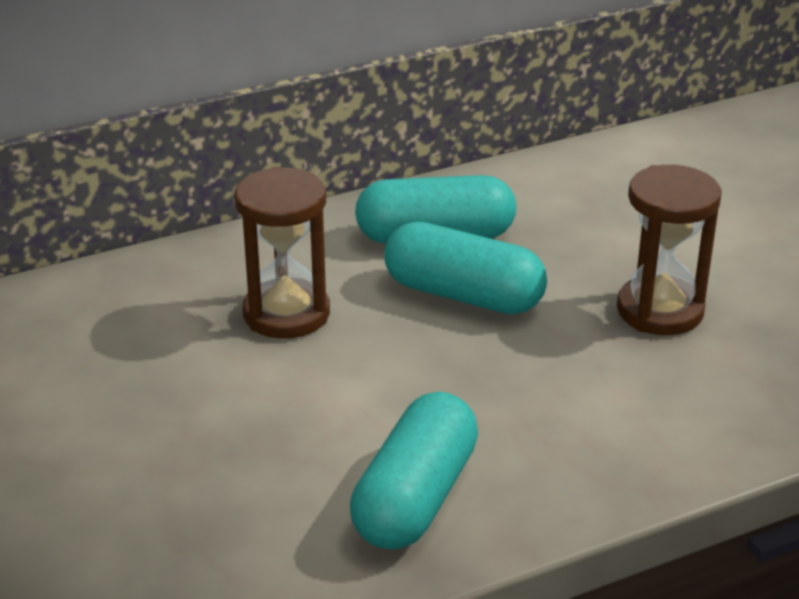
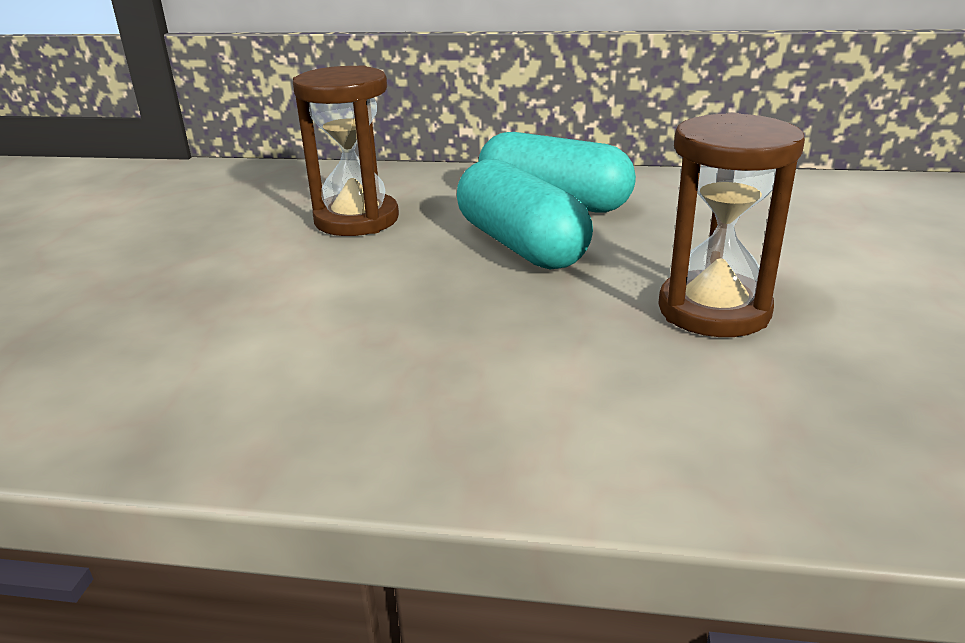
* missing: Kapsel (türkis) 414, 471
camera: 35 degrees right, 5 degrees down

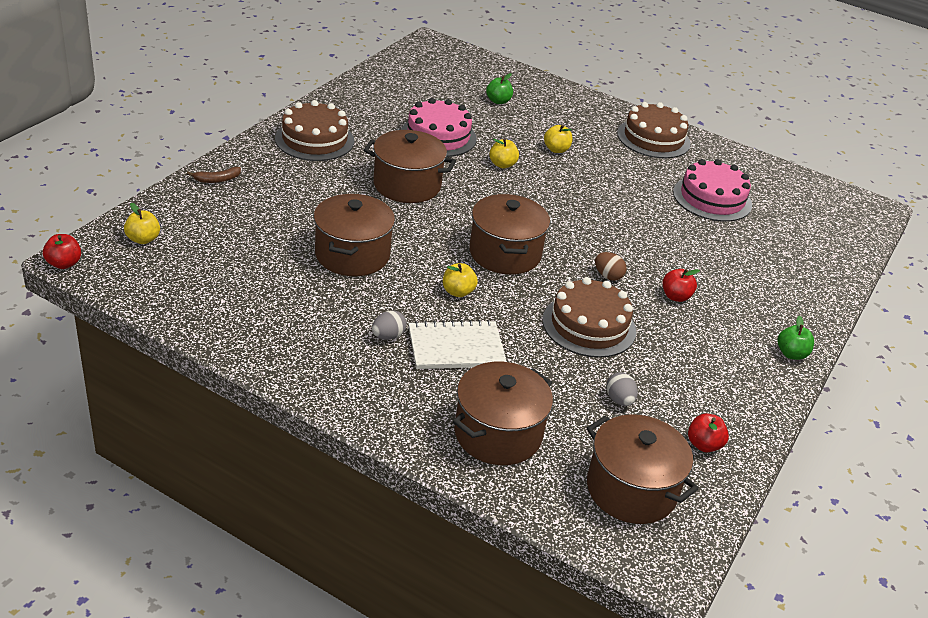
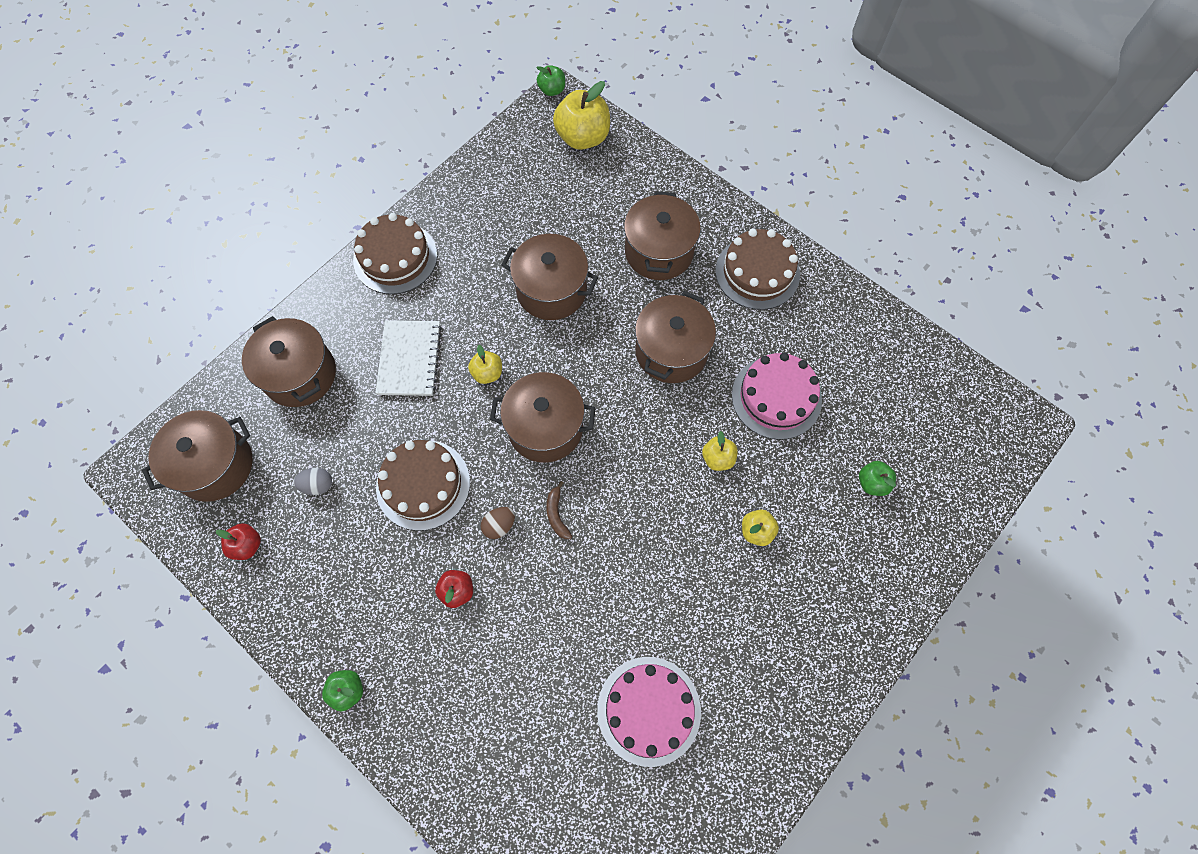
* relocated: Kuchen (braun) 654, 130 to 395, 253
* relocated: Banane (braun) 214, 175 to 559, 510
* size: Apfel (gelb) 142, 223 = 581, 115 x1.90
* colour: Apfel (rot) 62, 251 to Apfel (grün) 551, 80
* missing: Ei (grau) 389, 325
* appeared: Kochtopf (braun) 662, 235
camera: 105 degrees right, 30 degrees up

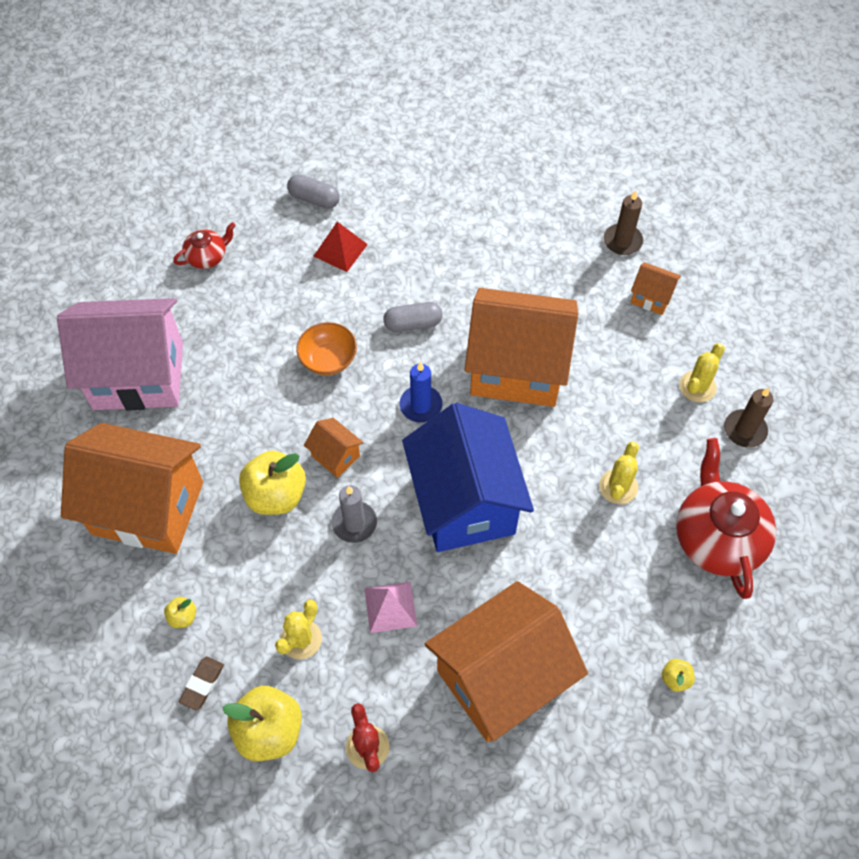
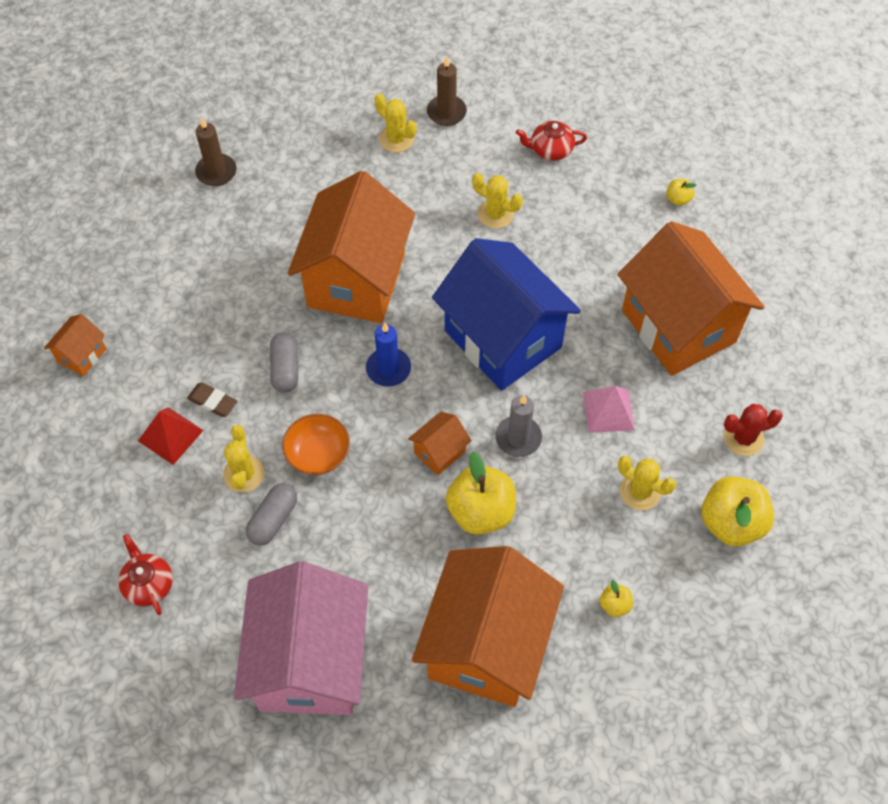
* relocated: Kapsel (grau) 313, 191 to 271, 514
* relocated: Haus (orange) 656, 288 to 75, 345
* spun: Haus (blau) 468, 477 = 506, 314 60 degrees clockwise
* size: Teekanne (rot) 726, 518 = 551, 141 x0.51
* relocated: Radiergummi (braun) 201, 683 to 212, 400
* appeared: Kaktus (gelb) 243, 459
camera: 85 degrees left, 0 degrees up

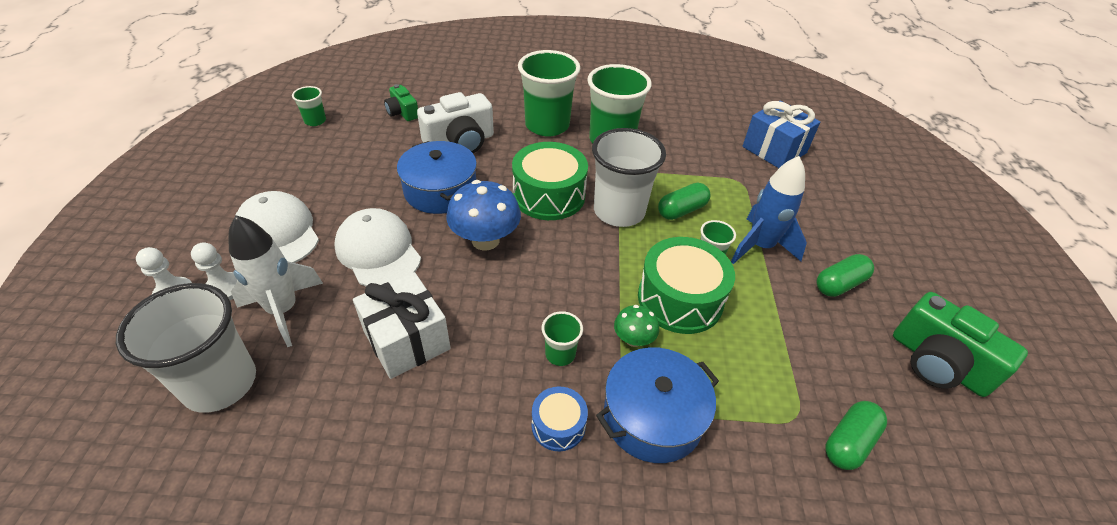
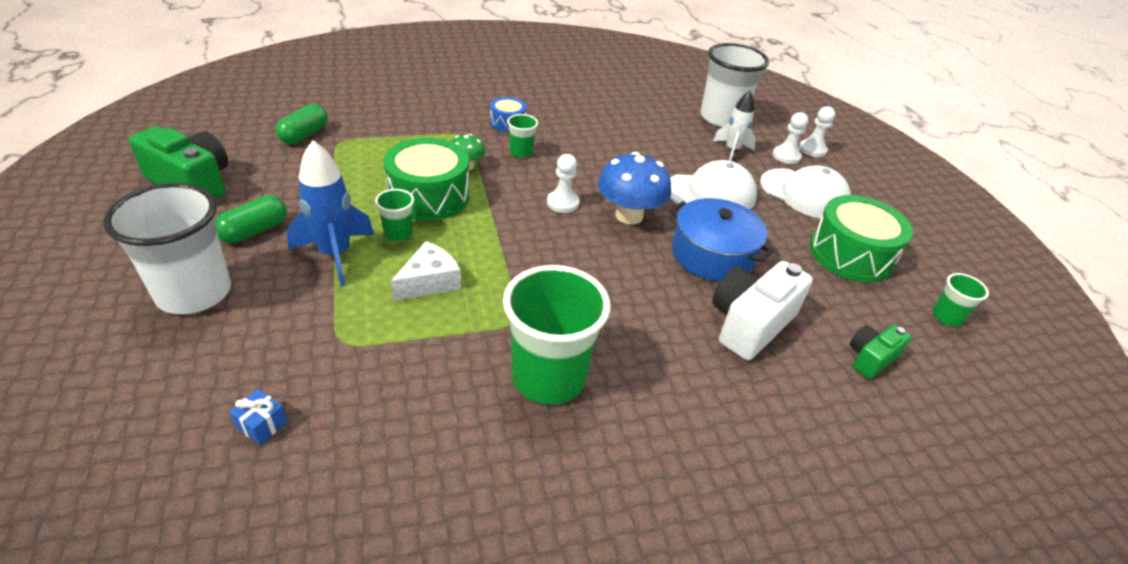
* missing: Becher (grün) 549, 93
* spun: Kamera (grün) 401, 102 = 881, 352 75 degrees counterclockwise
* size: Geschenk (blau) 781, 134 = 258, 417 x0.41
* relocated: Becher (weiß) 629, 177 to 167, 248
* relocated: Trommel (grün) 550, 181 to 861, 239
* exchanged: Kapsel (grün) 684, 201 to Käse (weiß) 426, 271
* spun: Kappe (weiß) 377, 247 = 713, 185 45 degrees counterclockwise
* size: Rakete (weiß) 275, 281 = 734, 126 x0.67
* missing: Geschenk (weiß) 402, 325
* missing: Kochtopf (blau) 657, 405
* appeared: Bauer (weiß) 563, 183
camera: 160 degrees right, 5 degrees down

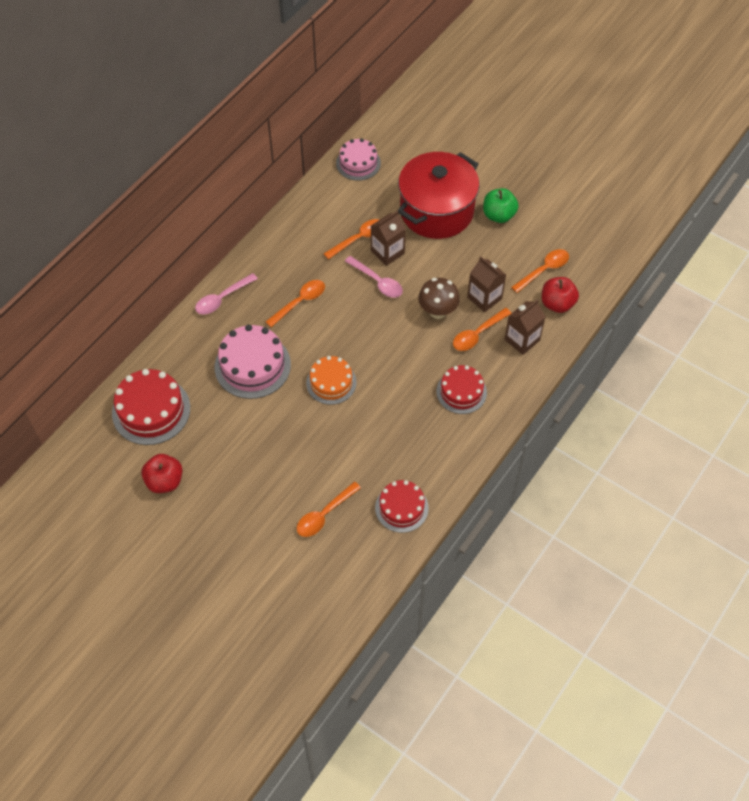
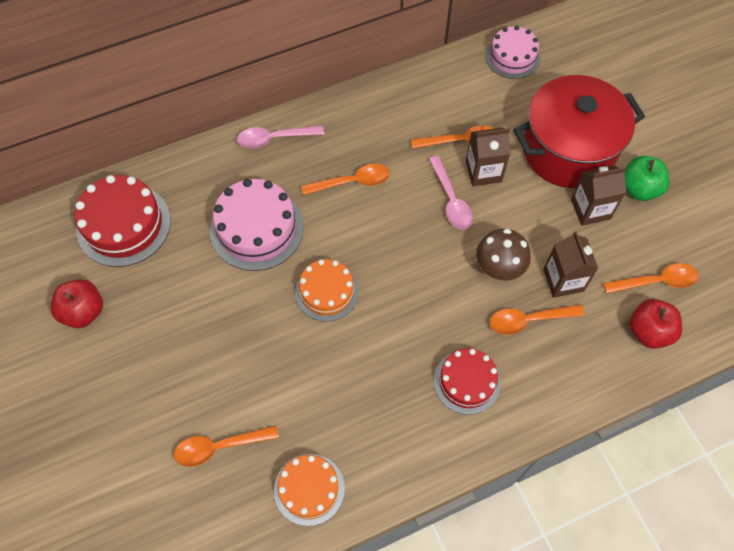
* relocated: Getränkekarton (braun) 525, 327 to 598, 195
* colour: Kuchen (rot) 402, 506 to Kuchen (orange) 309, 490
camera: 30 degrees right, 5 degrees up

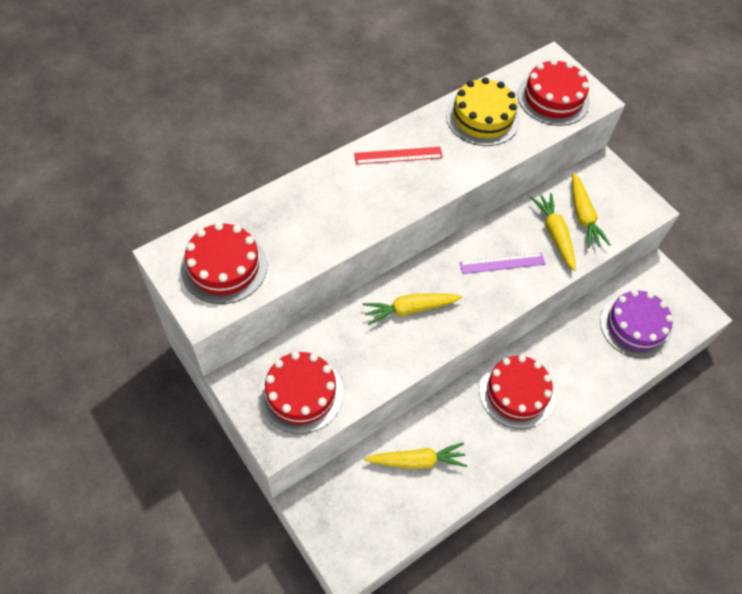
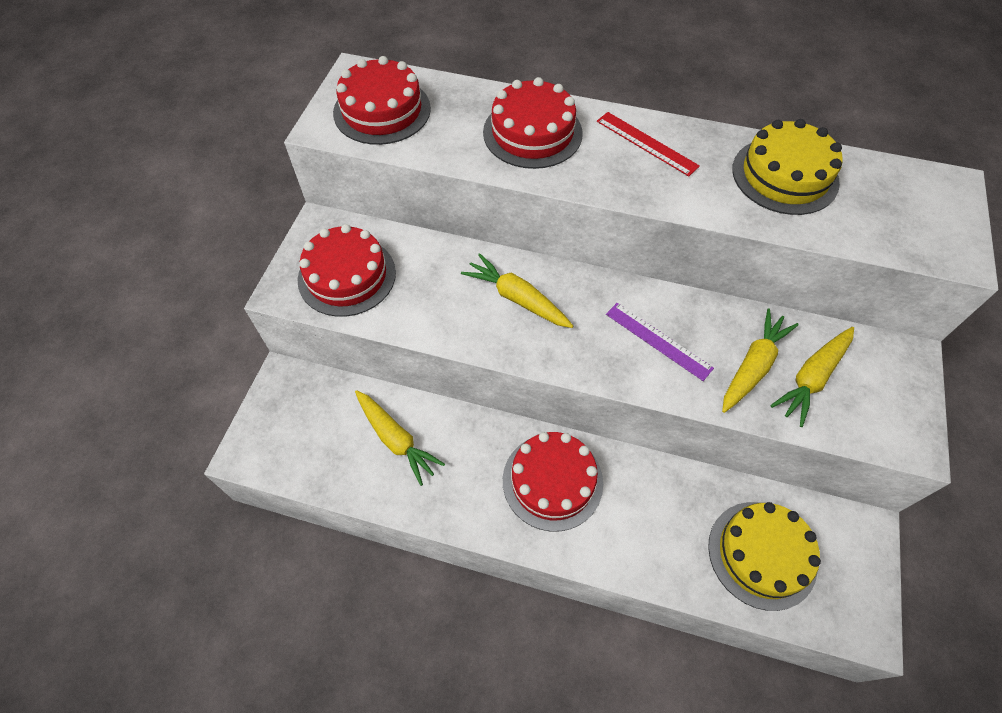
* relocated: Kuchen (rot) 553, 92 to 533, 123
* colour: Kuchen (lila) 636, 324 to Kuchen (gelb) 764, 556
camera: 55 degrees right, 0 degrees up

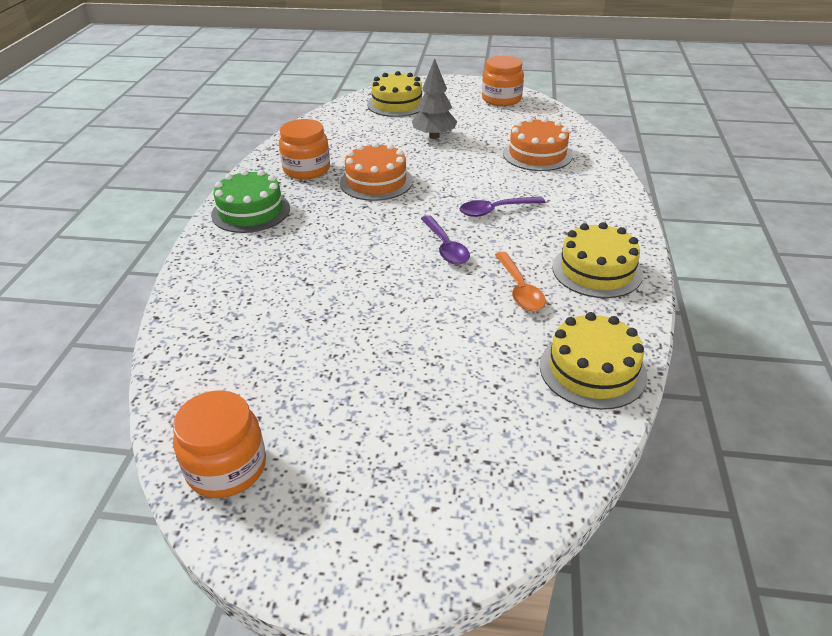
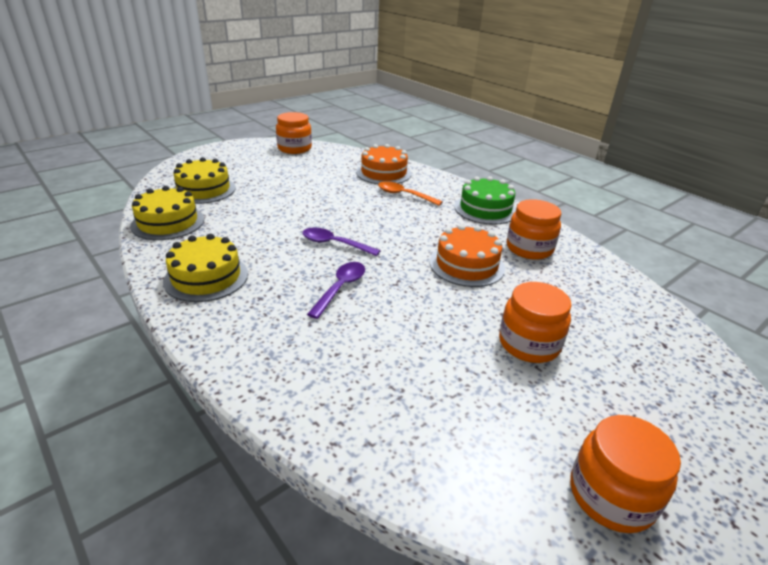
* exchanged: Baum (grau) 434, 98 to Einmachglas (orange) 535, 322
* relocated: Kuchen (gelb) 395, 94 to 204, 180
* relocated: Kuchen (orange) 538, 144 to 384, 164
* relocated: Löffel (orange) 520, 281 to 410, 193
camera: 130 degrees right, 5 degrees down

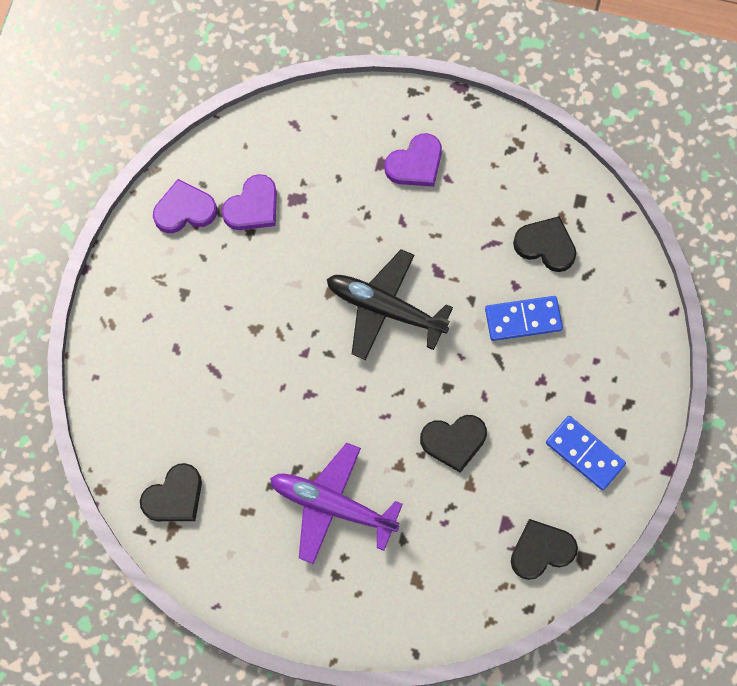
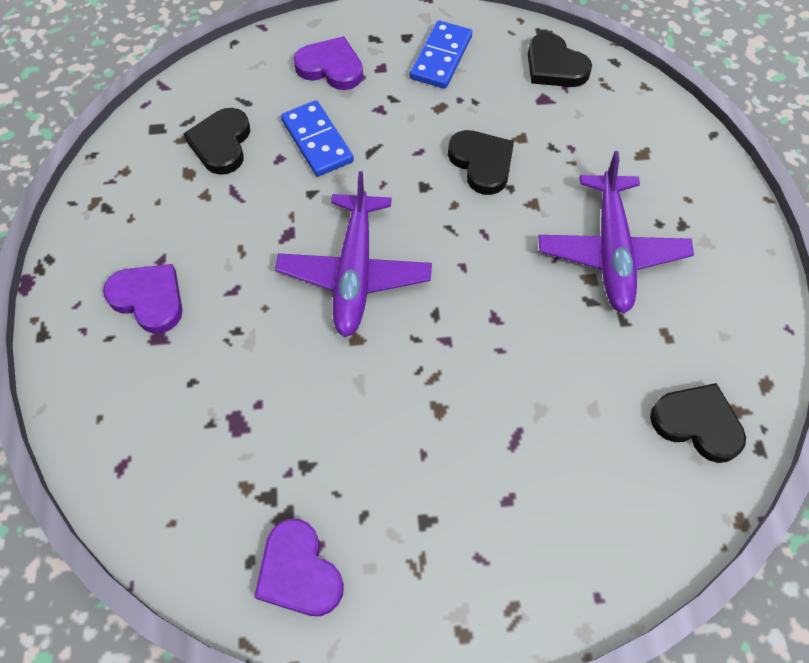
* relocated: Herz (lila) 249, 202 to 328, 63
* colour: Flugzeug (schwarz) 390, 304 to Flugzeug (lila) 353, 254
camera: 110 degrees left, 10 degrees down

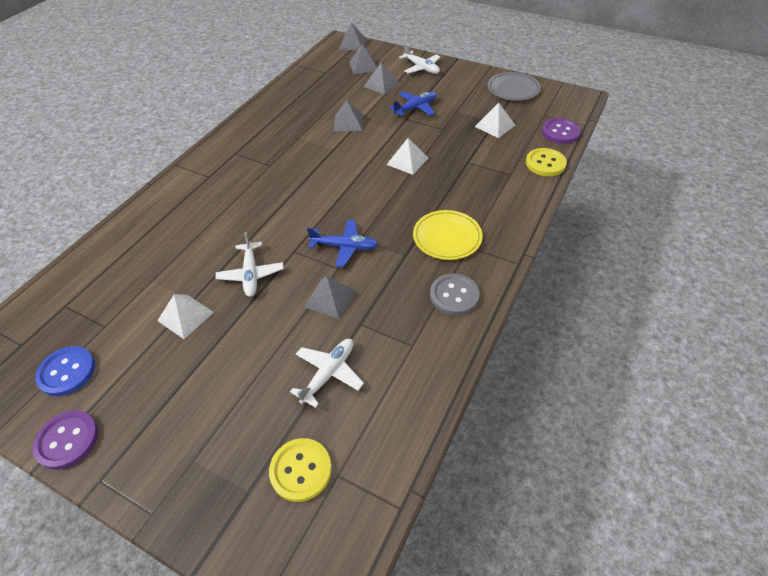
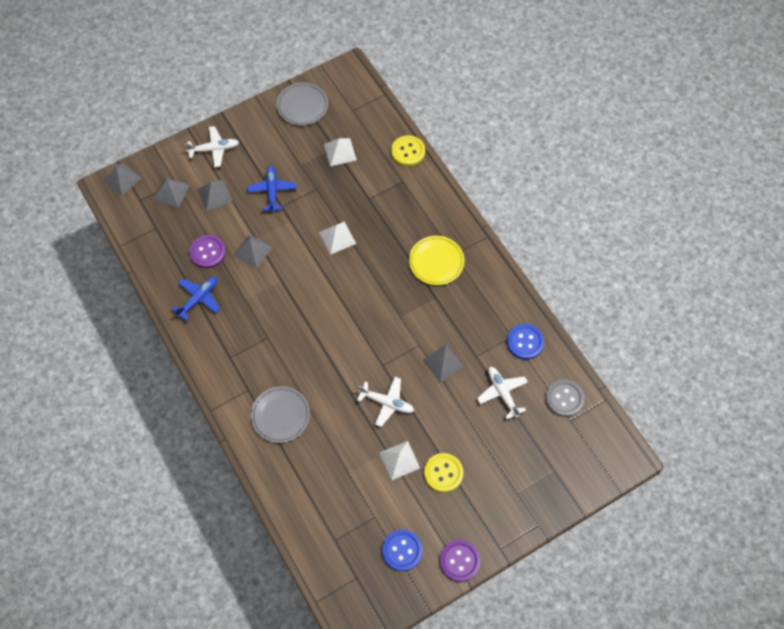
* relocated: Knopf (lila) 561, 131 to 207, 251
* relocated: Flugzeug (blau) 342, 243 to 196, 298
* relocated: Knopf (grau) 455, 294 to 565, 398
* relocated: Knopf (gelb) 300, 470 to 443, 473
* appeared: Knopf (blau) 525, 342
* appeared: Teller (grau) 280, 414
camera: 60 degrees left, 15 degrees up

